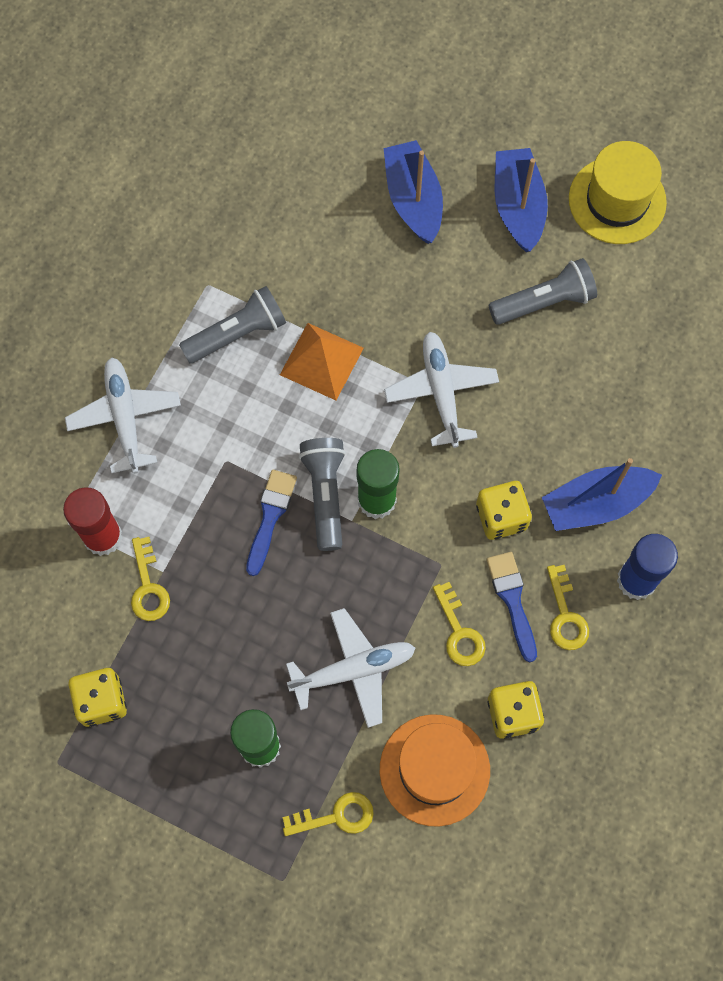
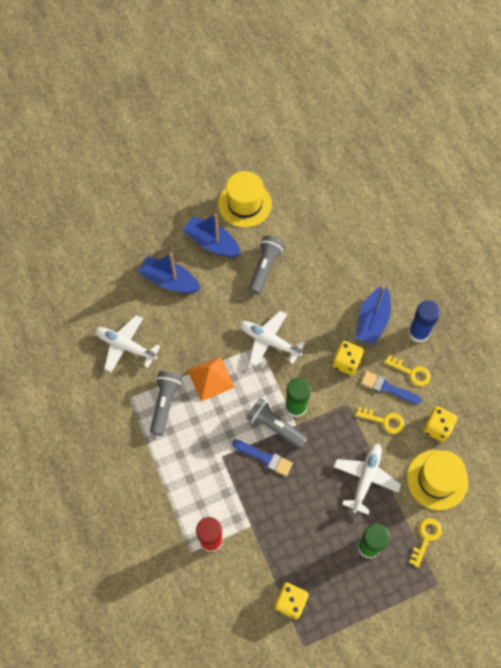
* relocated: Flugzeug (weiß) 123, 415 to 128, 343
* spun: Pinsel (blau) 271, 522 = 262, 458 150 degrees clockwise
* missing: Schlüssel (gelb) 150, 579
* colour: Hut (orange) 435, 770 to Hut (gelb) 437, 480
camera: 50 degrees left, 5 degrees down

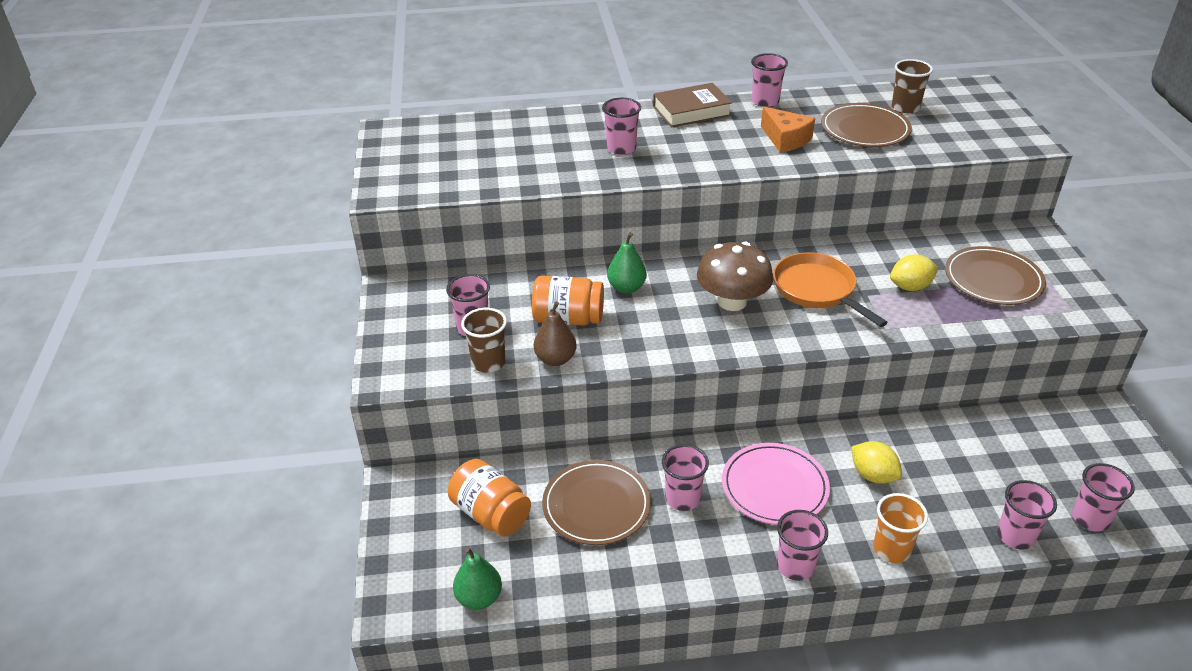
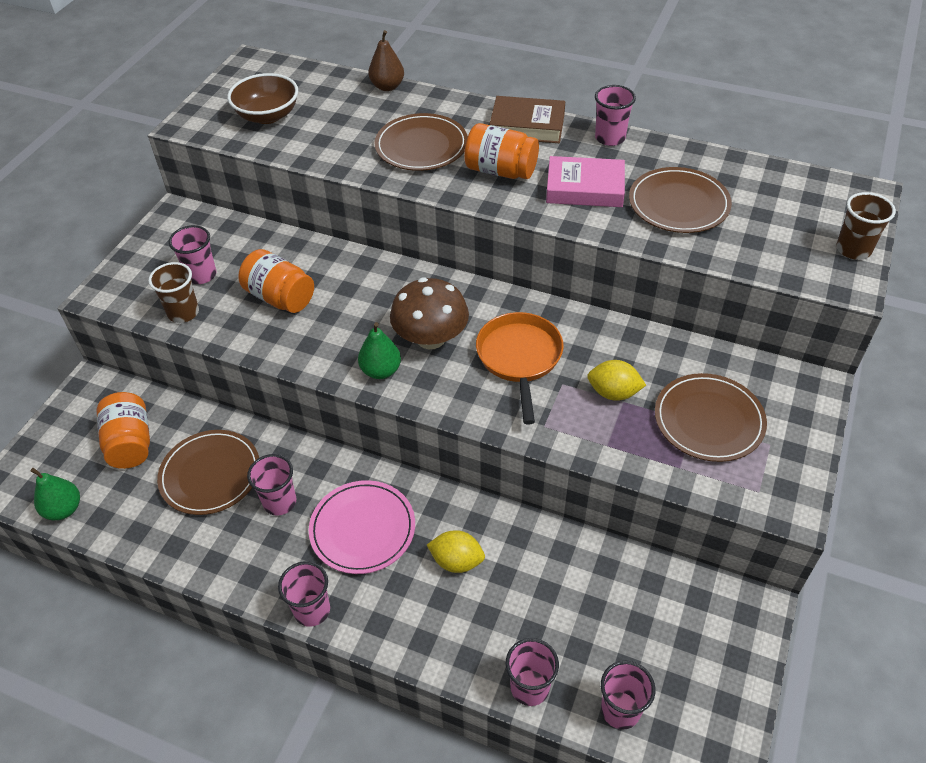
* relocated: Becher (braun) 912, 86 to 866, 226
* exchanged: Becher (rosa) 621, 126 to Teller (braun) 421, 142
* exchanged: Käse (orange) 788, 129 to Buch (rosa) 585, 181
* relocated: Birne (grün) 627, 263 to 379, 350
* relocated: Birne (braun) 555, 333 to 386, 60
* spun: Zitrone (gelb) 876, 462 = 456, 551 60 degrees counterclockwise
* missing: Becher (orange) 900, 528
* appeared: Schüssel (braun) 262, 98
* appeared: Einmachglas (orange) 501, 151
camera: 30 degrees right, 10 degrees up

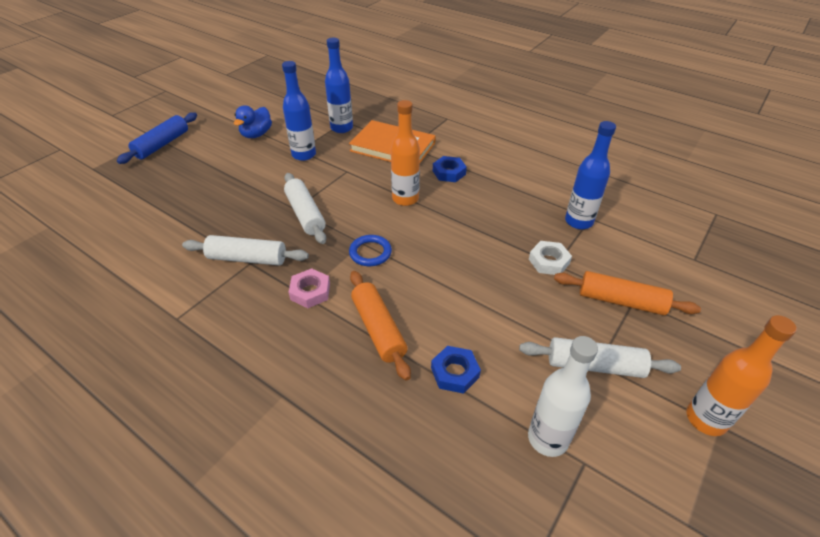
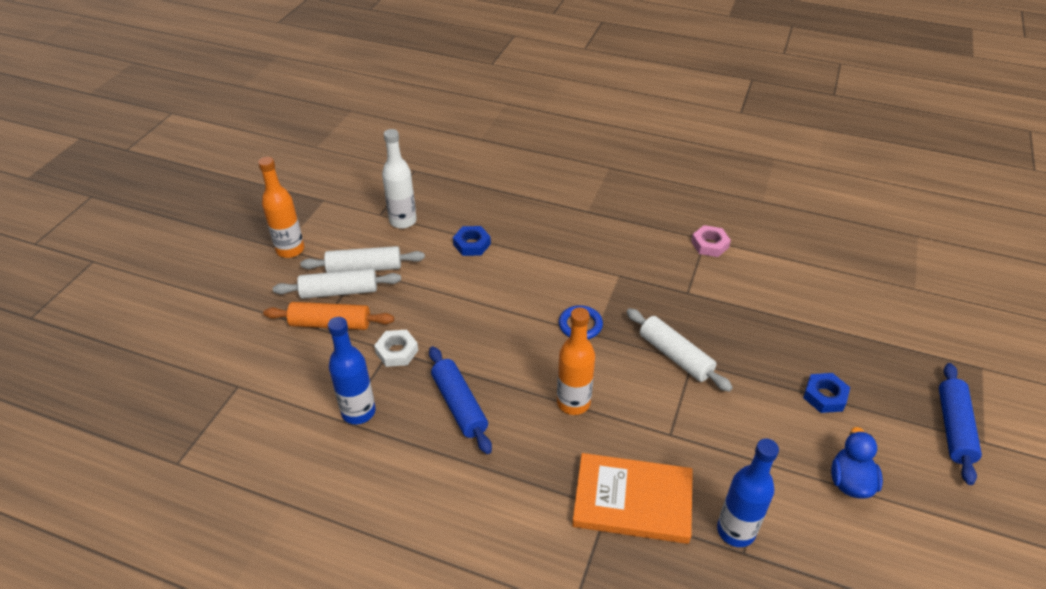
* missing: Flasche (blau) 299, 111
* relocated: Sechskantmutter (blau) 450, 169 to 826, 393
* relocated: Nudelholz (weiß) 245, 250 to 337, 284
* relocated: Sechskantmutter (rosa) 309, 288 to 711, 241
* missing: Nudelholz (orange) 380, 326
* appeared: Nudelholz (blau) 460, 400
camera: 165 degrees right, 0 degrees up

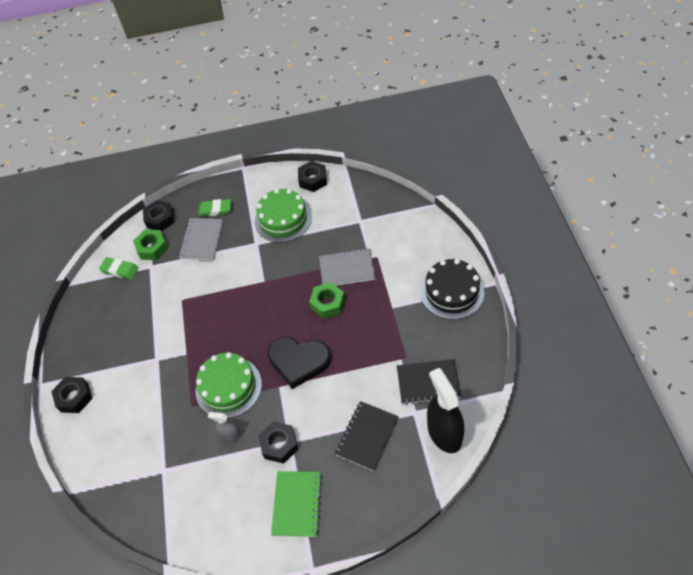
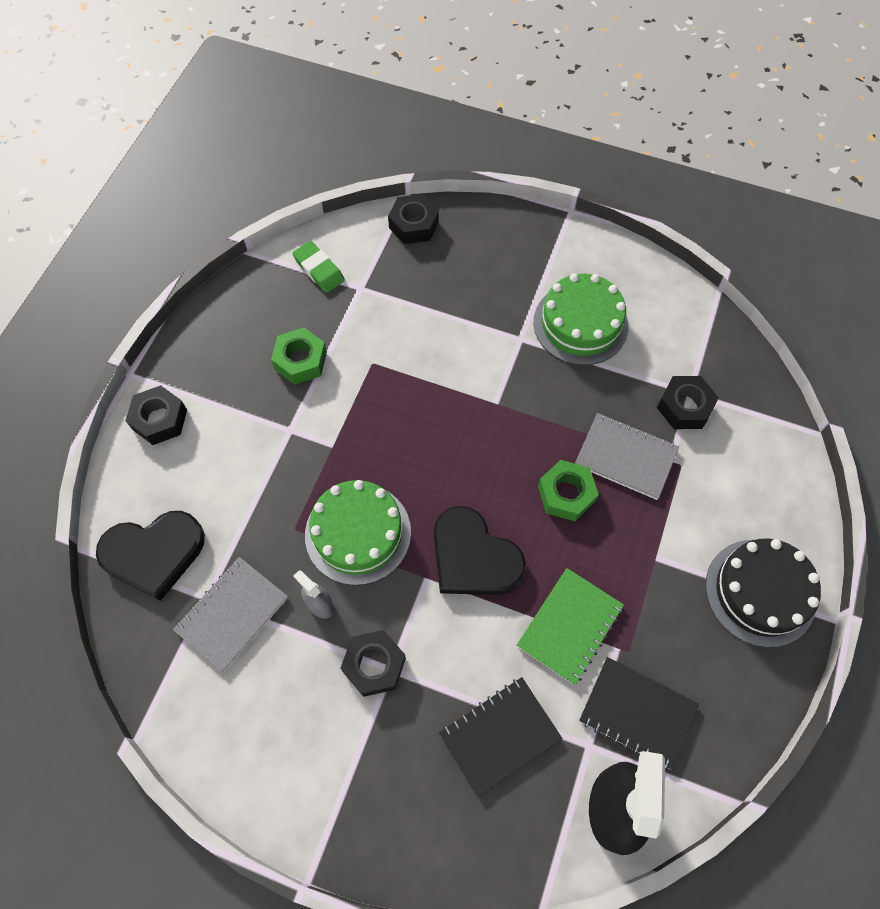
* relocated: Sechskantmutter (schwarz) 312, 176 to 688, 402
* missing: Radiergummi (grün) 214, 208
* relocated: Notizbuch (grau) 201, 239 to 230, 614
* relocated: Sechskantmutter (grün) 150, 245 to 299, 356
* relocated: Notizbuch (grün) 297, 504 to 570, 626
* appeared: Herz (schwarz) 150, 556
camera: 25 degrees right, 10 degrees up

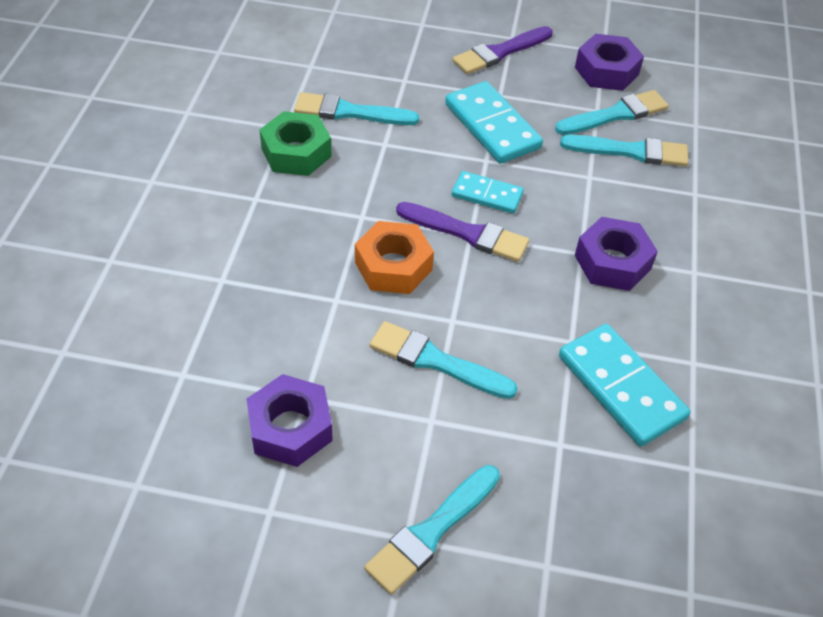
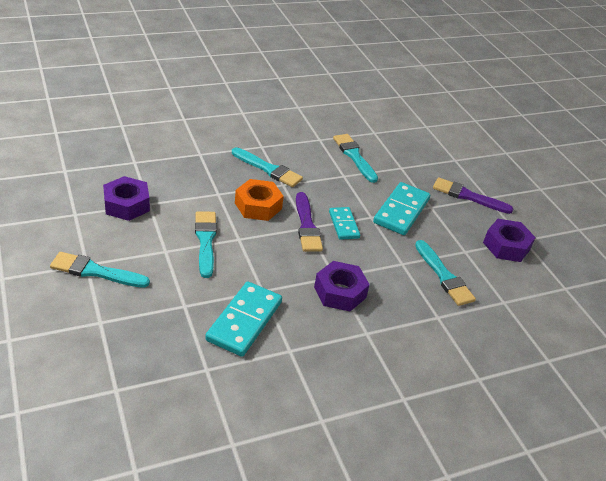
* relocated: Pinsel (türkis) 612, 112 to 267, 167
* missing: Sechskantmutter (grün) 296, 143
camera: 55 degrees right, 10 degrees down

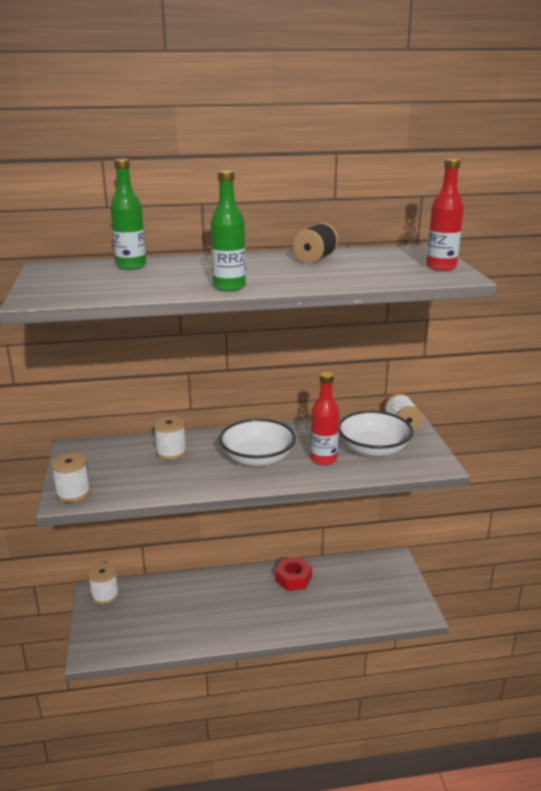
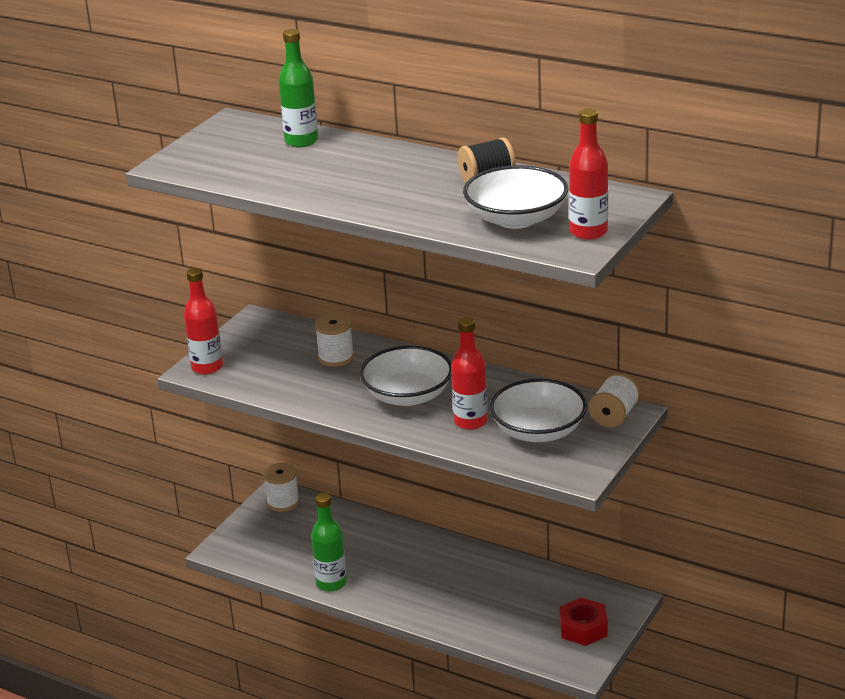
* relocated: Flasche (grün) 228, 231 to 329, 542
* exchanged: Garnrolle (weiß) 70, 477 to Flasche (rot) 203, 321
* relocated: Sechskantmutter (rot) 293, 574 to 584, 621
* appeared: Schüssel (weiß) 515, 197
camera: 40 degrees right, 5 degrees up

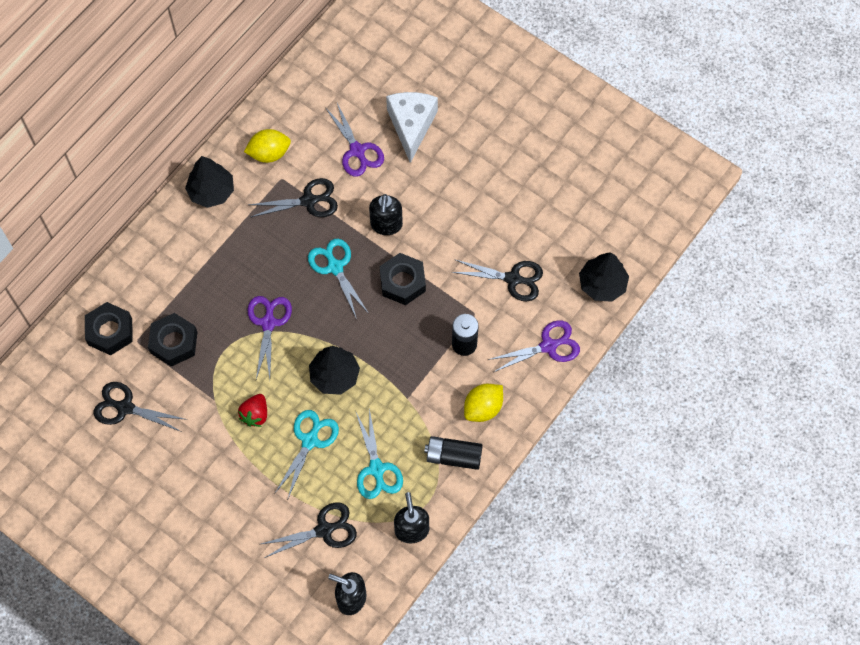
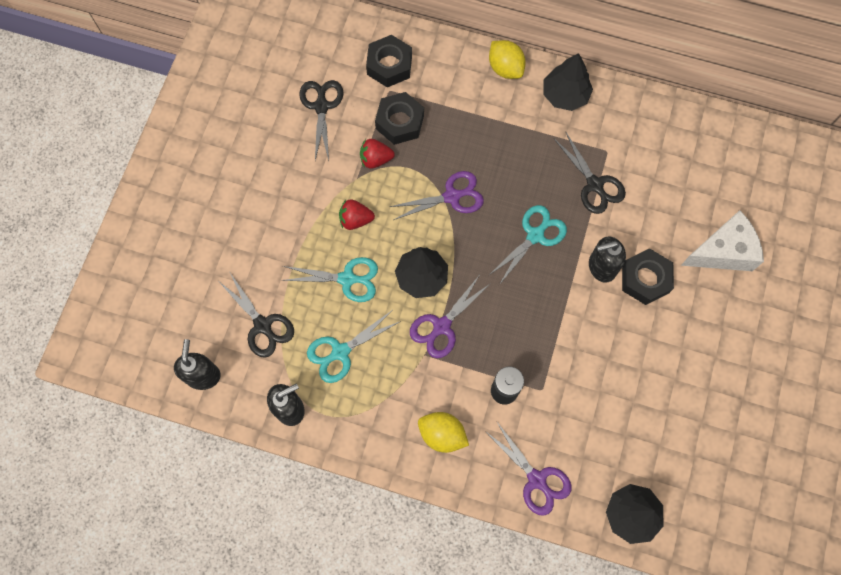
* relocated: Schere (lila) 354, 140 to 450, 317
* relocated: Zitrone (gelb) 267, 146 to 507, 59
* relocated: Sechskantmutter (schwarz) 403, 279 to 648, 276
* missing: Schere (schwarz) 497, 281
* missing: Batterie (schwarz) 453, 453
* appeared: Erdbeere (rot) 377, 154
camera: 70 degrees right, 5 degrees up

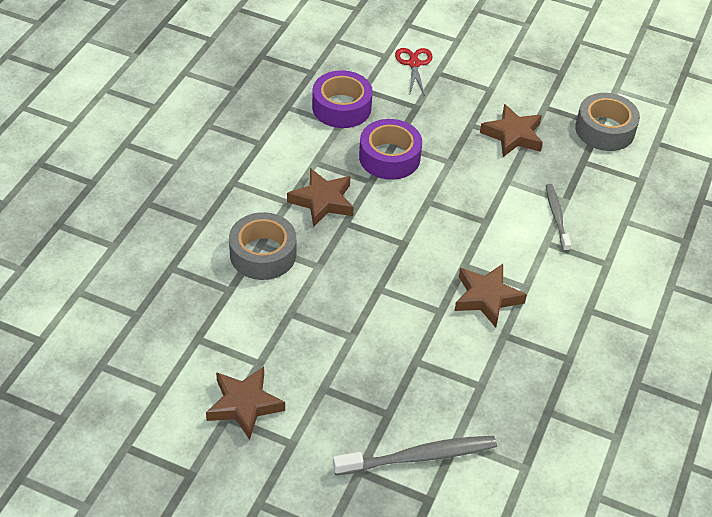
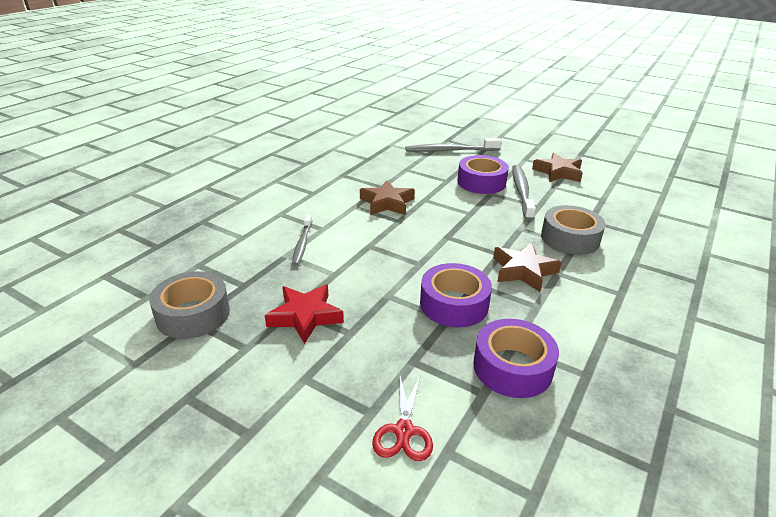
* colour: Stern (braun) 511, 130 to Stern (rot) 304, 314
* appeared: Klebeband (lila) 483, 174
* appeared: Zahnbürste (grau) 524, 193
camera: 170 degrees left, 15 degrees down

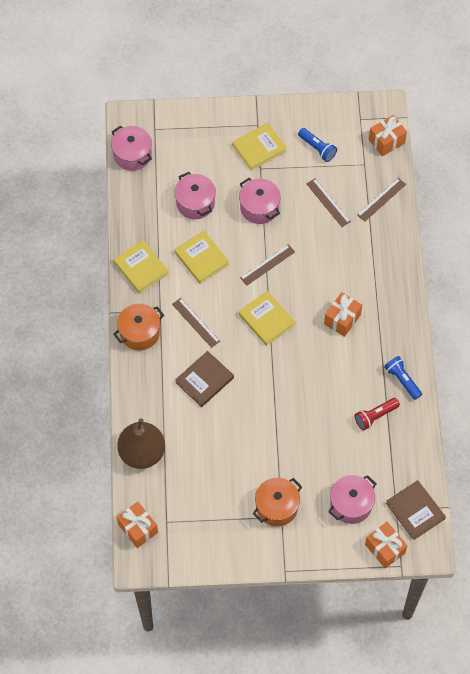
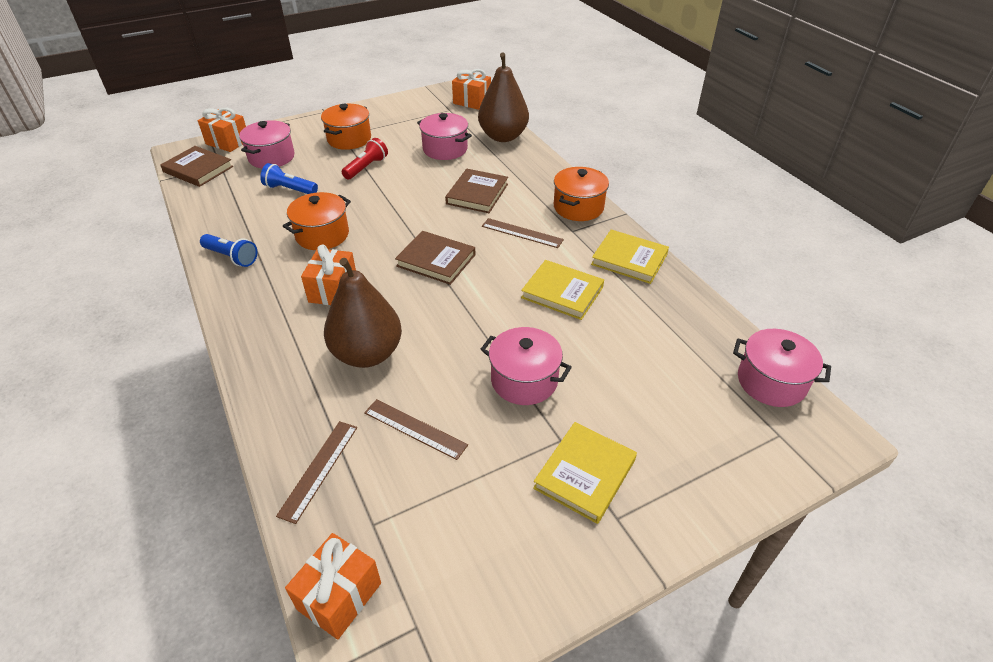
* relocated: Taschenlampe (blau) 317, 145 to 289, 178
* relocated: Kochtopf (rosa) 195, 195 to 444, 136
* missing: Lineal (braun) 267, 265
* colour: Buch (gelb) 267, 318 to Buch (braun) 435, 258
* relocated: Taschenlampe (rot) 377, 414 to 365, 158
* appeared: Kochtopf (orange) 317, 221
* appeared: Birne (braun) 363, 313
camera: 155 degrees right, 20 degrees down

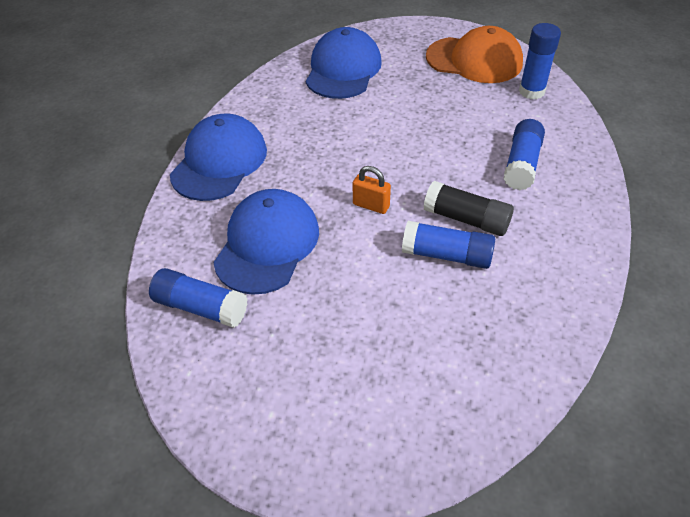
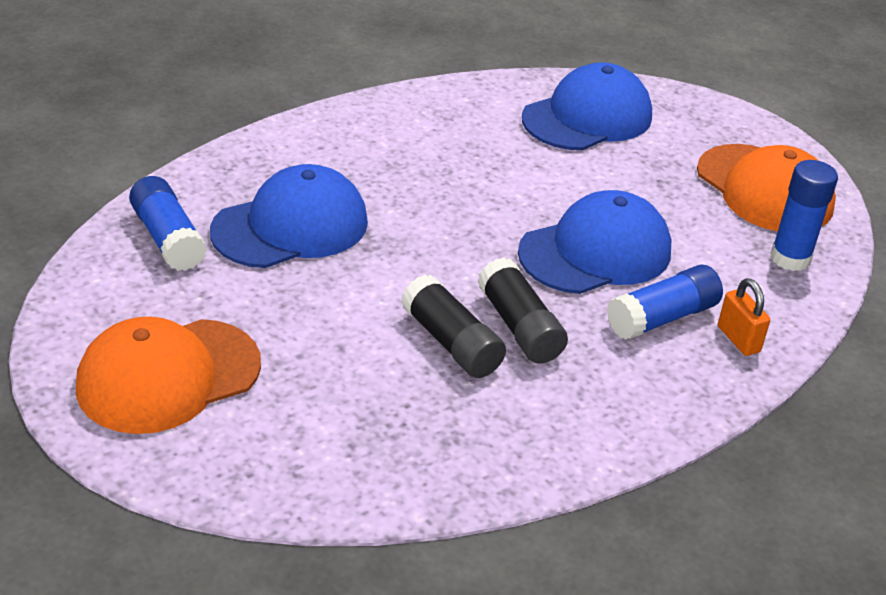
* relocated: Kappe (blau) 218, 157 to 594, 242
* relocated: Vorhängeschloss (orange) 371, 190 to 744, 317
* colour: Klebestift (blau) 448, 245 to Klebestift (schwarz) 453, 326
* appeared: Kappe (orange) 168, 375
camera: 35 degrees right, 10 degrees down

